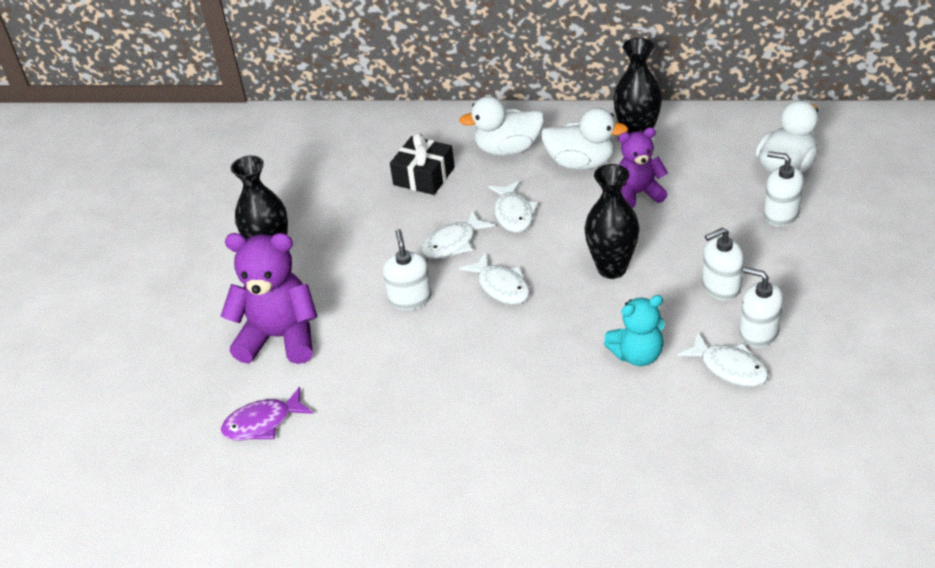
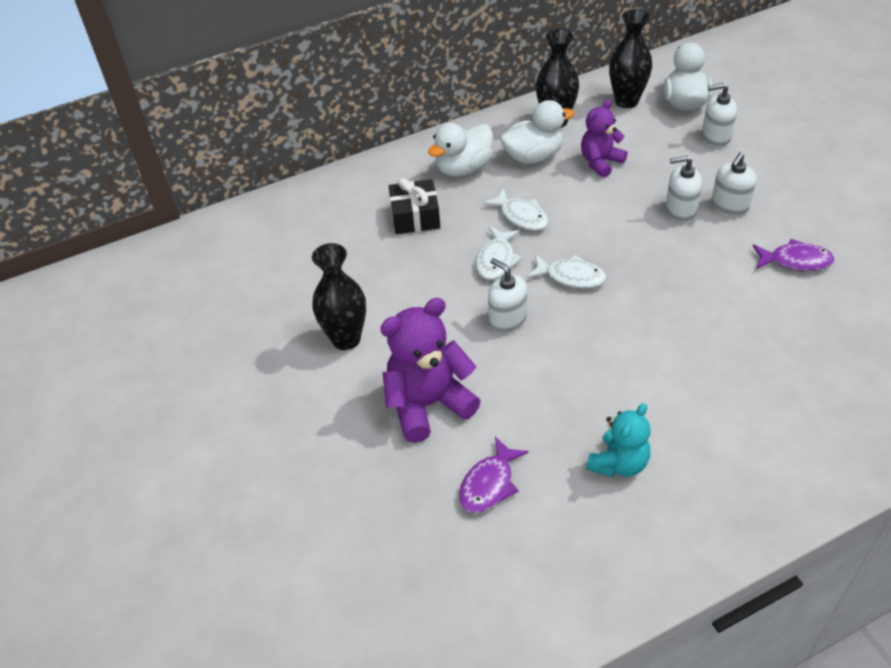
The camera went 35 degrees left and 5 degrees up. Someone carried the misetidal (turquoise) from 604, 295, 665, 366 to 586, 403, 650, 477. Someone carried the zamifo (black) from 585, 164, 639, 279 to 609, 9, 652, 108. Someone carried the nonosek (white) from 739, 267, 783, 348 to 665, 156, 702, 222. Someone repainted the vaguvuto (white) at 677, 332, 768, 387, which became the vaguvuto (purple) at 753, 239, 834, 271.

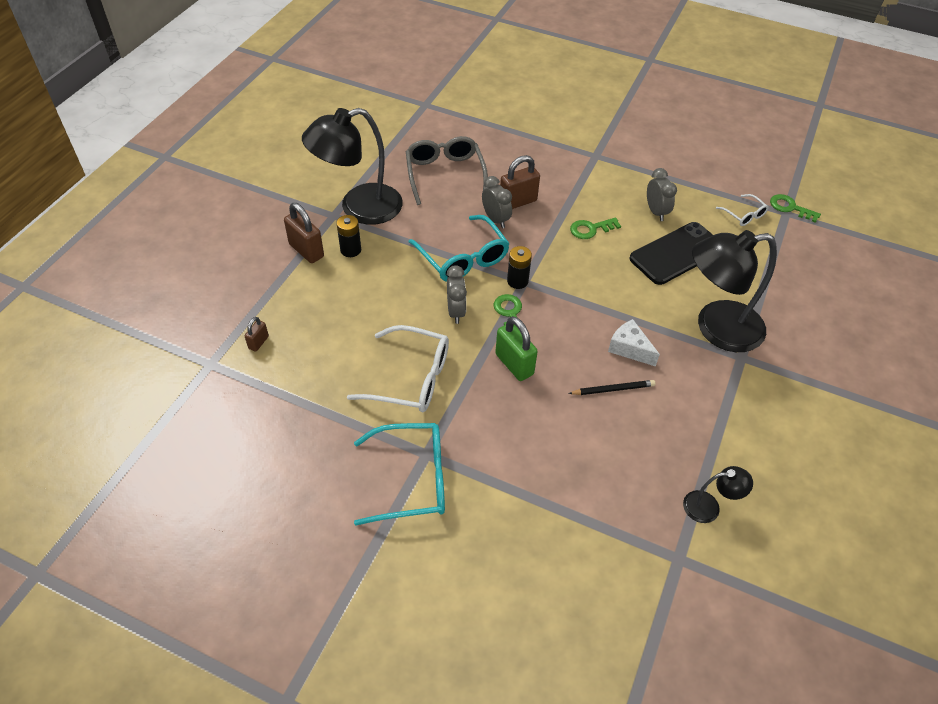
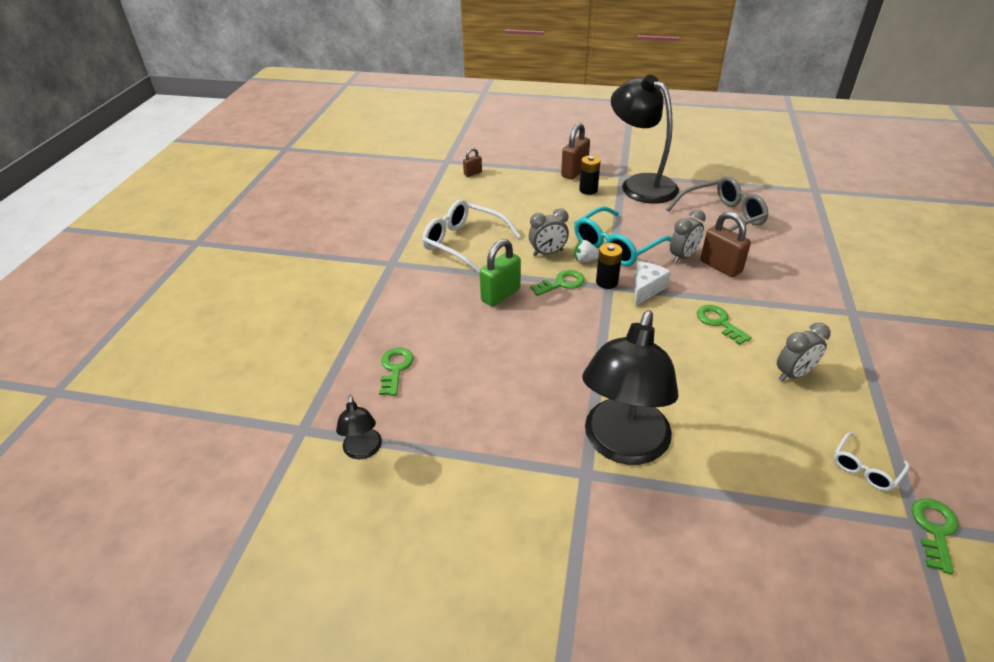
The camera went 80 degrees right and 10 degrees down. Someone put down the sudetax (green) at 379, 348, 414, 396. Someone rotated the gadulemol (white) at 347, 325, 449, 412 by 120 degrees clockwise. Someone rotated the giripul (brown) at 245, 317, 269, 352 by 45 degrees counterclockwise. Someone put down the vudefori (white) at 574, 240, 599, 263. Someone rotated the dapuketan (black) at 692, 230, 777, 352 by 135 degrees counterclockwise. Someone carried the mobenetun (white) from 608, 319, 660, 367 to 634, 261, 671, 306. Someone took away the gadulemol (turquoise) at 354, 423, 445, 526. Someone took away the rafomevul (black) at 568, 380, 656, 395. Someone took away the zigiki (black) at 630, 222, 713, 285.

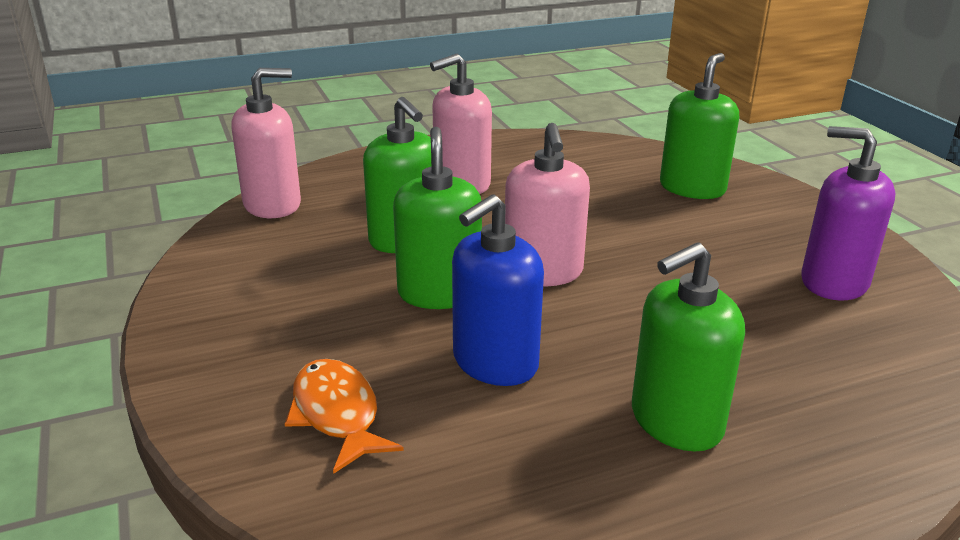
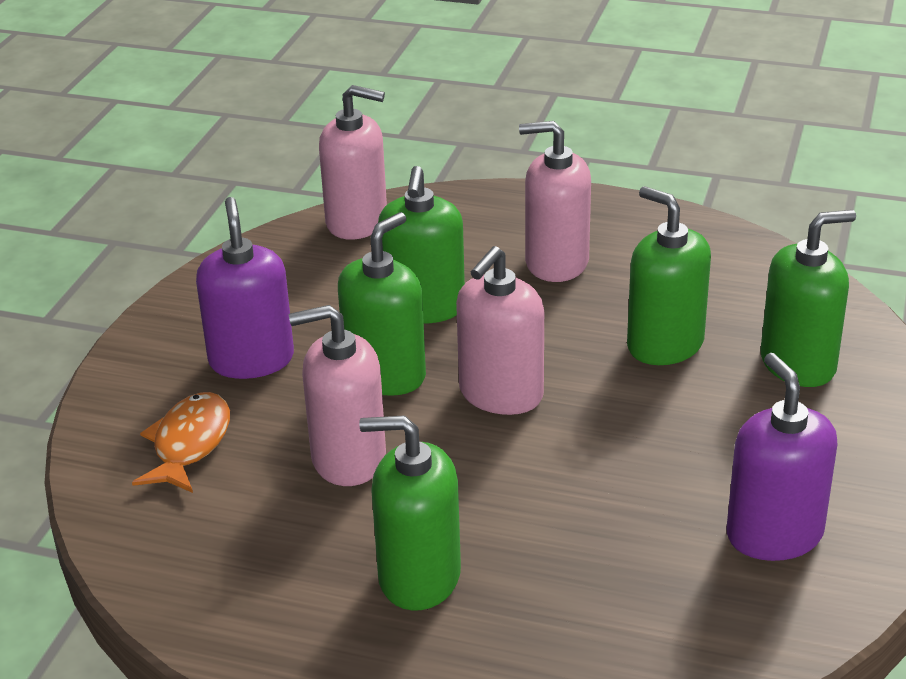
The camera went 40 degrees right and 5 degrees up. Someone put down the nonosek (purple) at 196, 197, 294, 379. Someone repainted the nonosek (blue) at 452, 194, 544, 386, which became the nonosek (pink) at 289, 305, 386, 486. Someone put down the nonosek (green) at 627, 186, 711, 365.

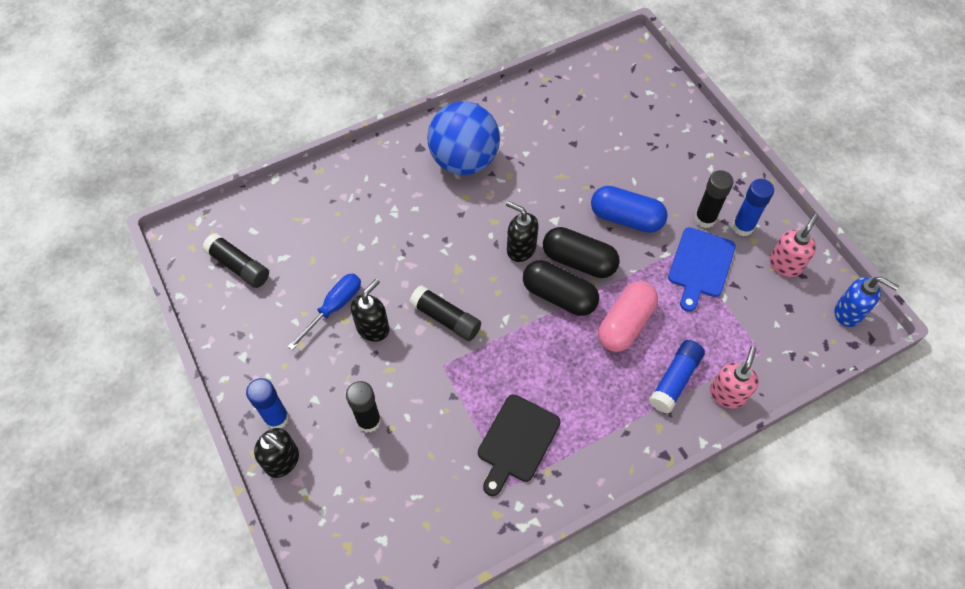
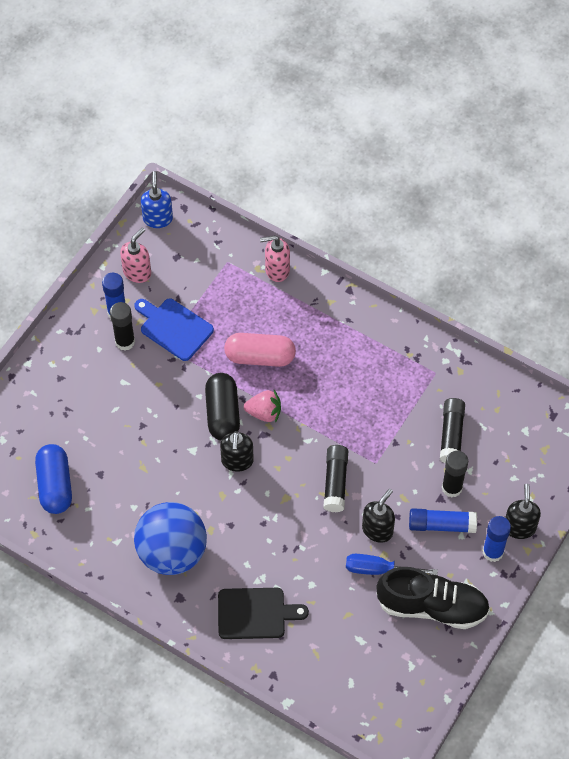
The camera went 120 degrees left and 0 degrees up. Someone carried the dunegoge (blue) from 591, 186, 668, 233 to 35, 444, 72, 514. Someone rotated the nonosek (pink) at 769, 213, 819, 277 by 120 degrees clockwise. Someone rotated the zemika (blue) at 668, 227, 736, 312 by 135 degrees counterclockwise. Someone carried the zemika (black) from 478, 394, 560, 496 to 218, 588, 309, 639. Someone swapped the dunegoge (black) at 523, 260, 599, 316 for the vudefori (pink) at 244, 390, 281, 423. Someone rotated the nonosek (black) at 351, 279, 389, 342 by 120 degrees clockwise. Someone put down the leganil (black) at 376, 567, 490, 629. Someone carried the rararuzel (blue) from 649, 340, 705, 413 to 409, 508, 477, 533. Someone carried the rararuzel (black) from 202, 233, 269, 288 to 440, 398, 465, 463.

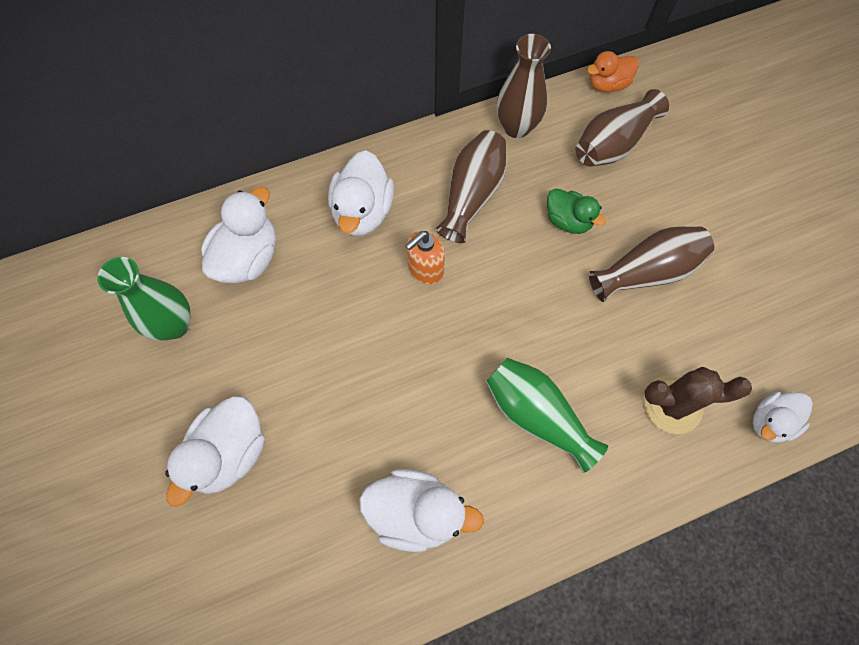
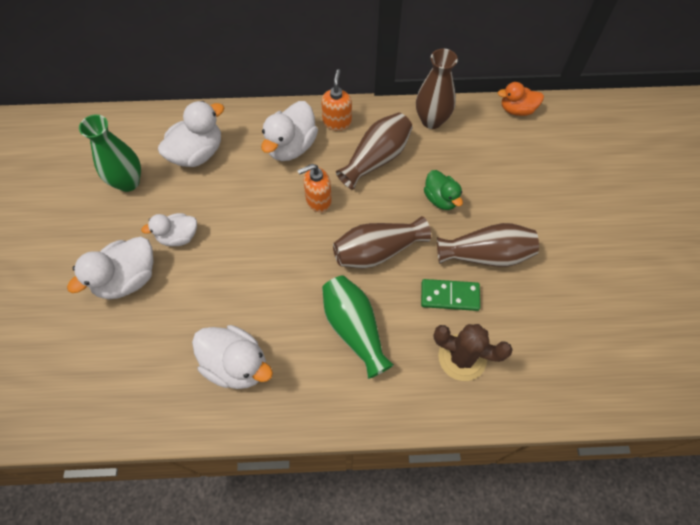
The camera went 20 degrees right and 5 degrees down. Someone carried the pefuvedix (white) from 753, 392, 813, 442 to 141, 213, 197, 246. Someone put down the nonosek (orange) at 321, 69, 352, 131. Someone carried the zamifo (brown) from 576, 89, 669, 167 to 333, 216, 431, 269. Someone put down the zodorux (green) at 421, 279, 480, 311.

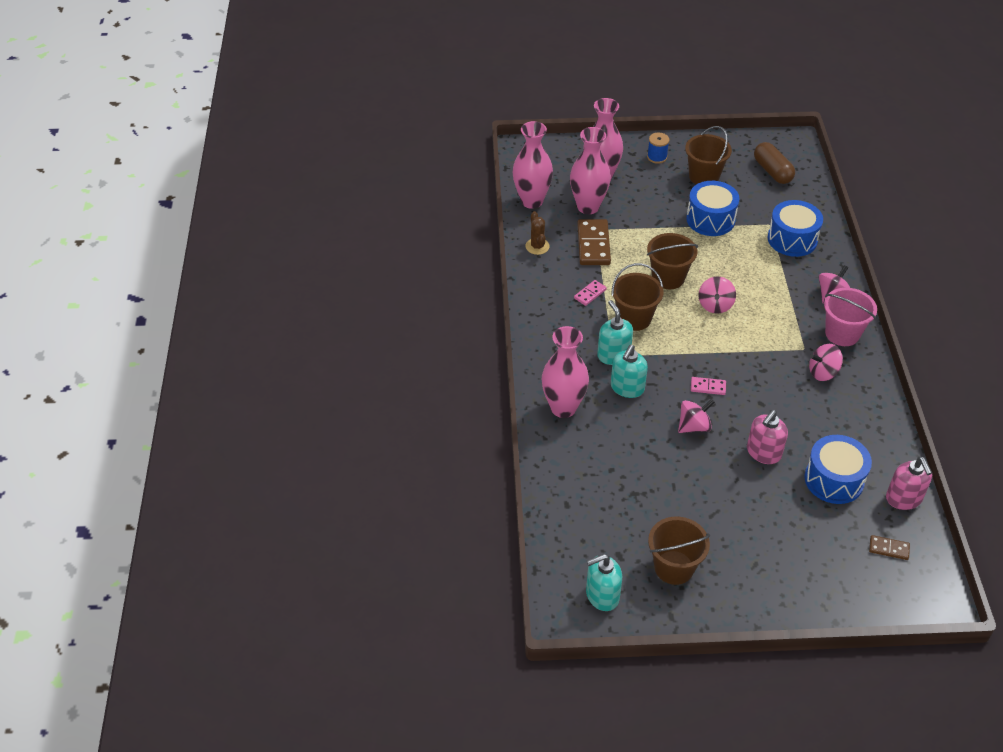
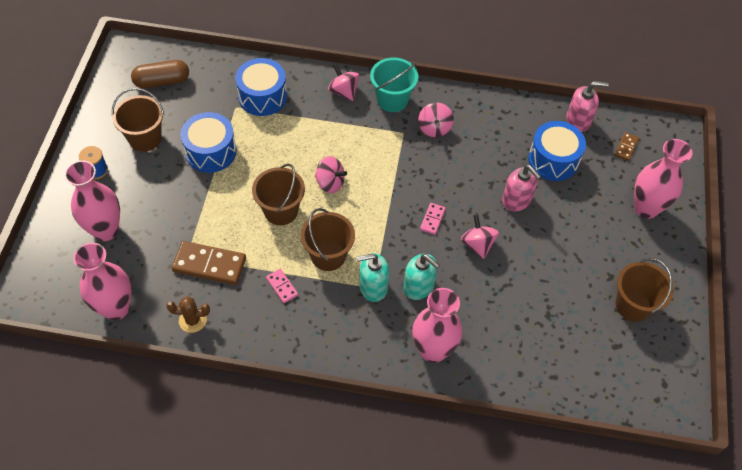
The camera went 80 degrees left and 10 degrees up. Someone repainted the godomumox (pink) at 824, 288, 877, 346, which became the godomumox (turquoise) at 370, 58, 418, 112. Someone carried the zamifo (pink) from 570, 127, 611, 214 to 634, 139, 693, 219. Someone took away the nonosek (turquoise) at 586, 554, 622, 611.

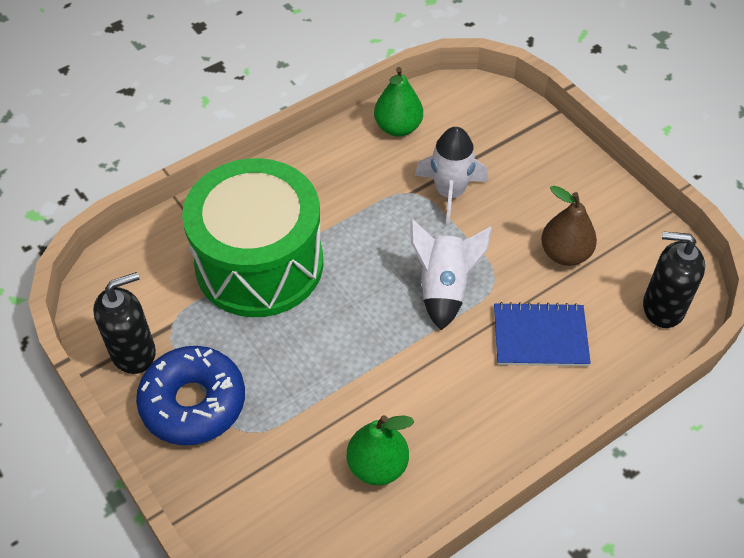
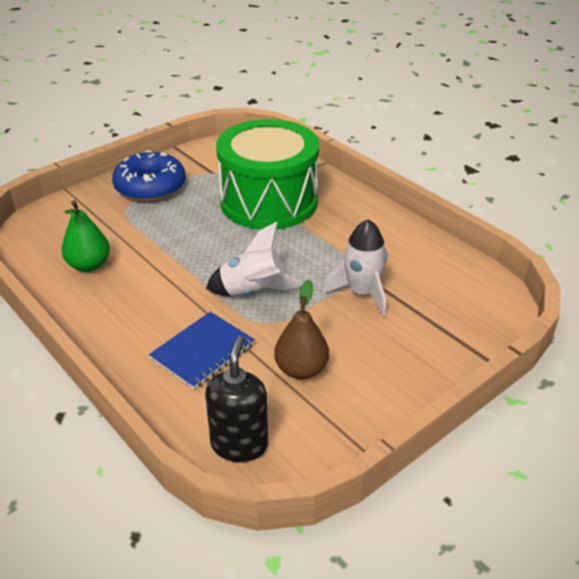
The camera went 85 degrees right and 15 degrees down. Someone rotated the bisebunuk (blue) at 494, 302, 591, 366 by 45 degrees clockwise. Someone took away the nonosek (black) at 93, 272, 156, 374. Someone took away the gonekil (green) at 374, 67, 423, 137.

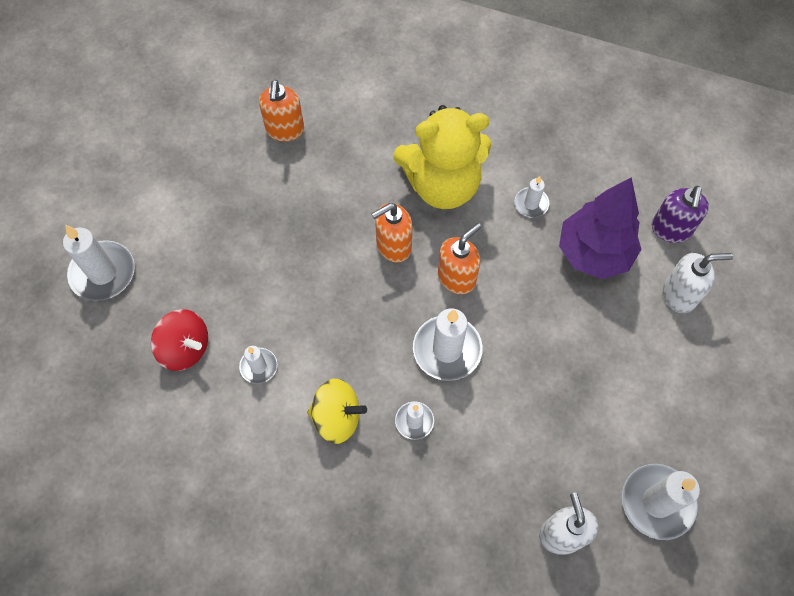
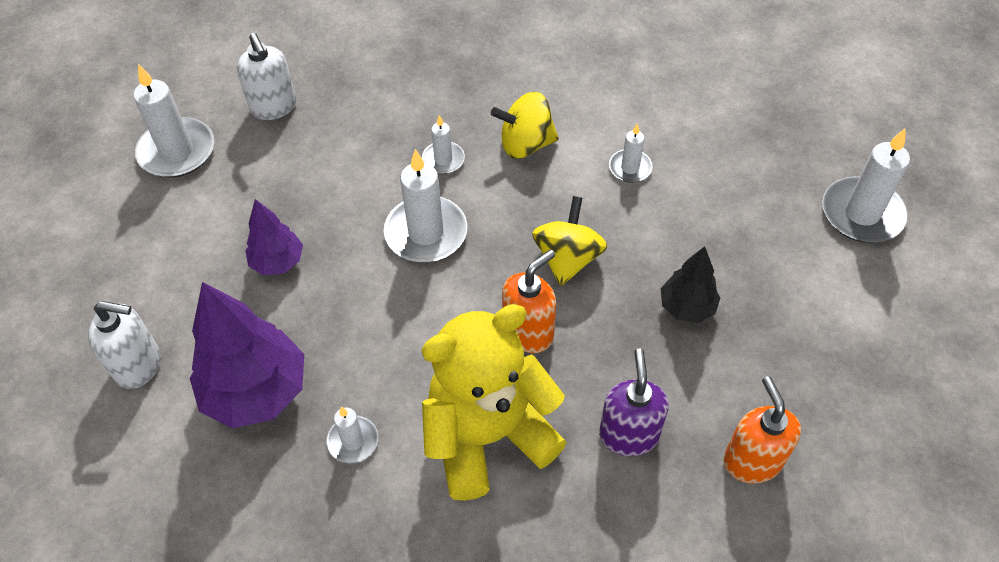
The camera went 165 degrees right and 10 degrees down. Someone rotated the nonosek (white) at 663, 253, 733, 313 by 150 degrees counterclockwise. Someone put down the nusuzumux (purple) at 245, 199, 303, 275. Someone put down the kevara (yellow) at 532, 196, 607, 286. Someone carried the nonosek (purple) from 652, 186, 709, 243 to 599, 348, 669, 456. Someone put down the nusuzumux (black) at 661, 246, 720, 323. Someone took away the kevara (red) at 151, 309, 208, 371. Someone took away the nonosek (orange) at 438, 223, 481, 294.

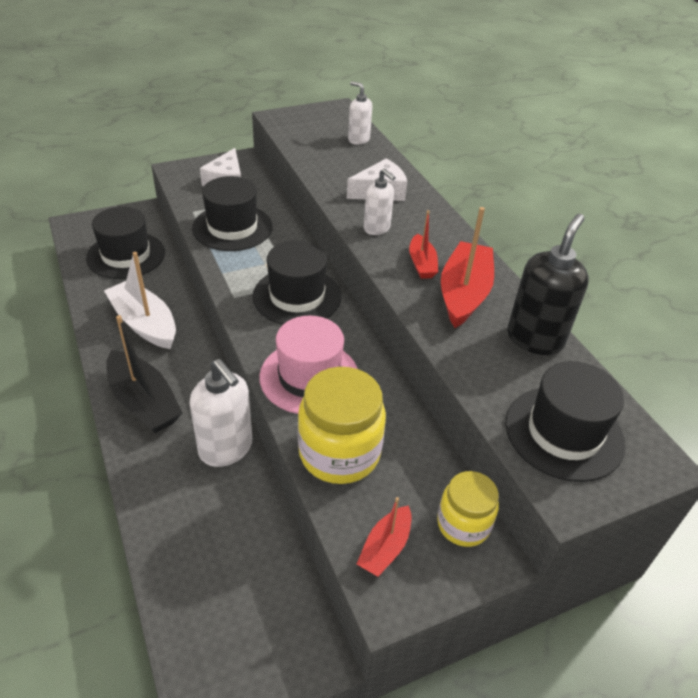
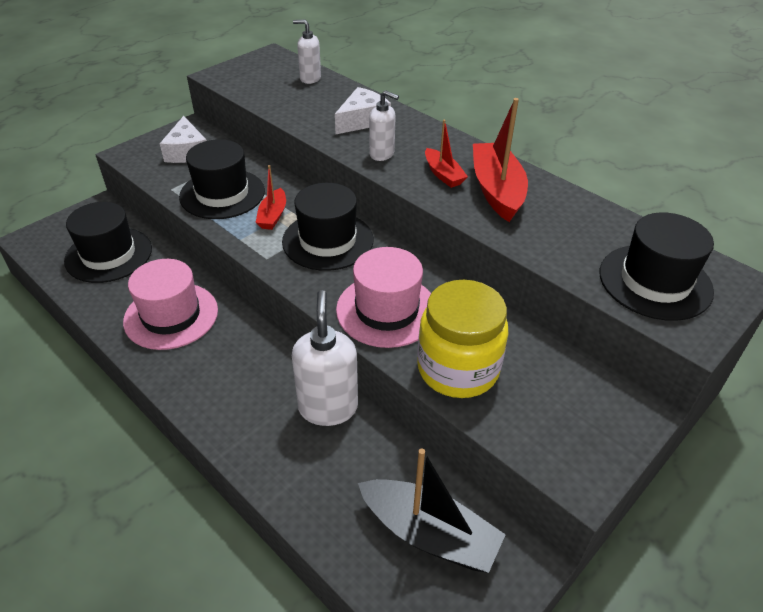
The camera went 20 degrees left and 0 degrees up. Someone swapped the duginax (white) at 104, 252, 176, 349 for the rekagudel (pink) at 123, 259, 218, 350. Someone carried the duginax (red) from 357, 497, 411, 577 to 255, 165, 286, 230. Someone rotated the nonosek (white) at 190, 359, 252, 467 by 120 degrees counterclockwise. Someone carried the duginax (black) from 106, 315, 183, 433 to 358, 448, 506, 573. Someone took away the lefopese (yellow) at 437, 471, 499, 547. Someone took away the nonosek (black) at 507, 214, 589, 355.

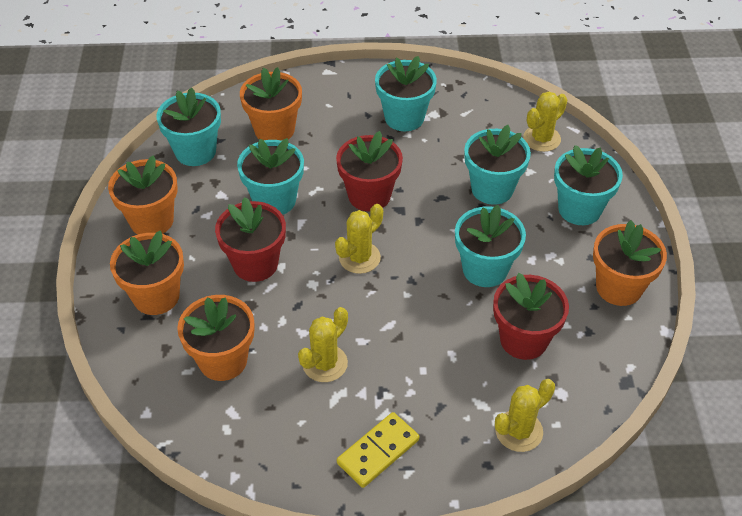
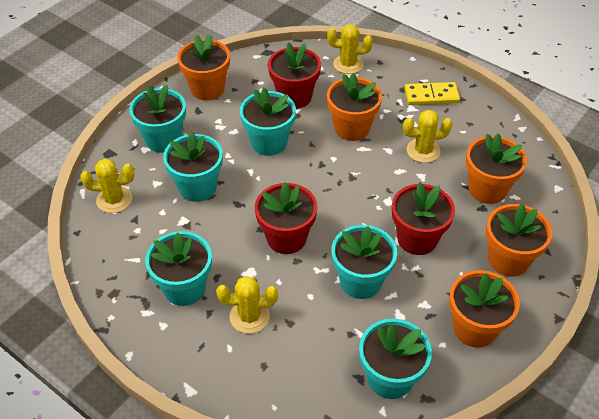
The camera went 140 degrees left and 0 degrees up. Someone carried the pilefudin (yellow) from 335, 204, 383, 274 to 216, 276, 278, 334. Someone carried the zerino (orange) from 240, 67, 302, 140 to 327, 73, 382, 141.

